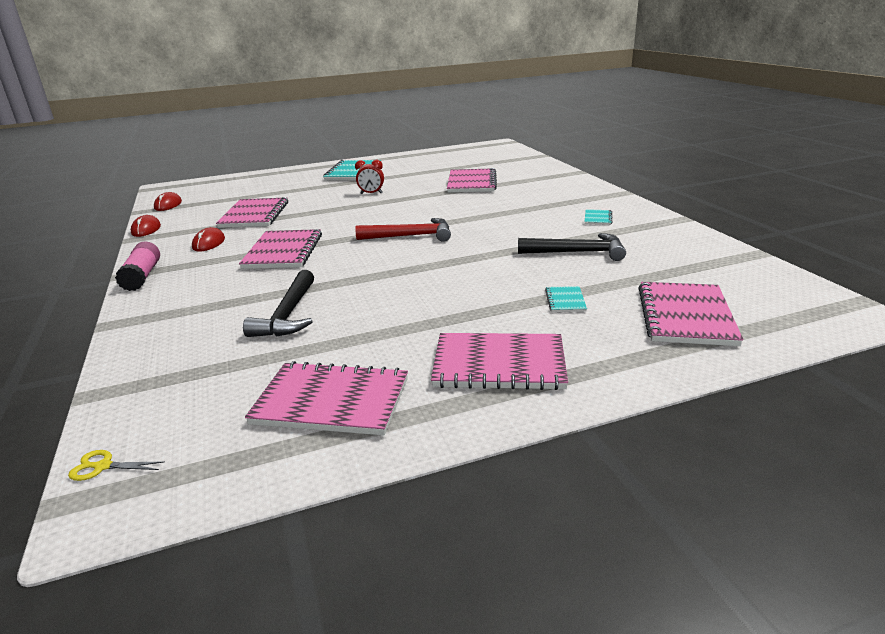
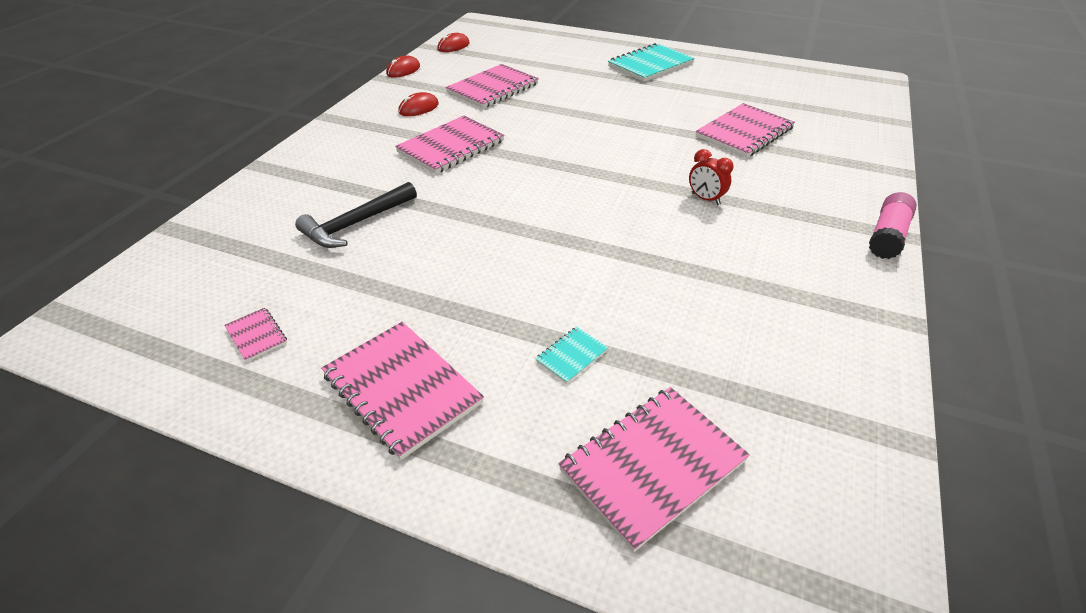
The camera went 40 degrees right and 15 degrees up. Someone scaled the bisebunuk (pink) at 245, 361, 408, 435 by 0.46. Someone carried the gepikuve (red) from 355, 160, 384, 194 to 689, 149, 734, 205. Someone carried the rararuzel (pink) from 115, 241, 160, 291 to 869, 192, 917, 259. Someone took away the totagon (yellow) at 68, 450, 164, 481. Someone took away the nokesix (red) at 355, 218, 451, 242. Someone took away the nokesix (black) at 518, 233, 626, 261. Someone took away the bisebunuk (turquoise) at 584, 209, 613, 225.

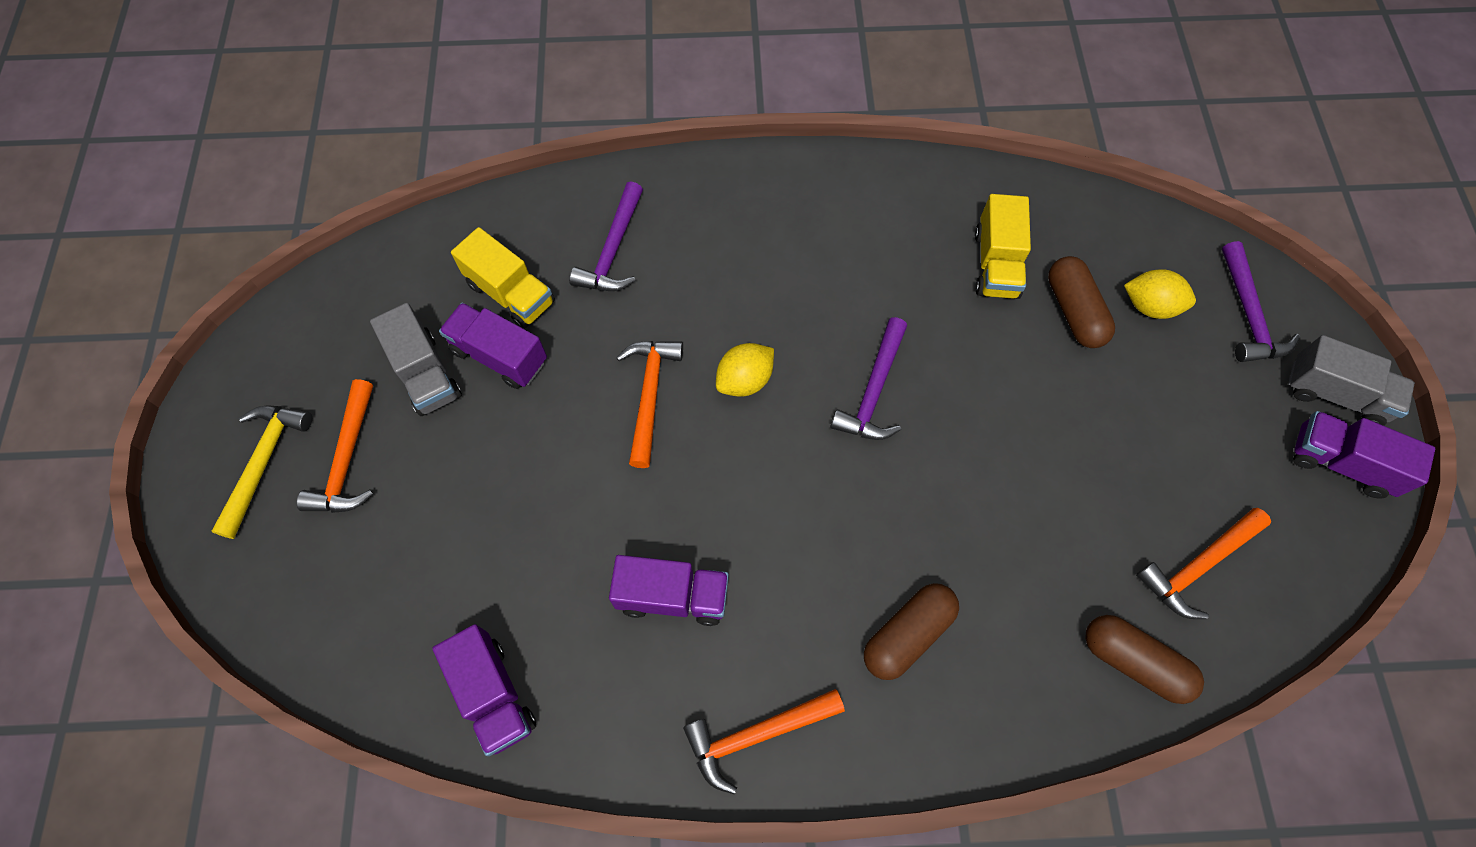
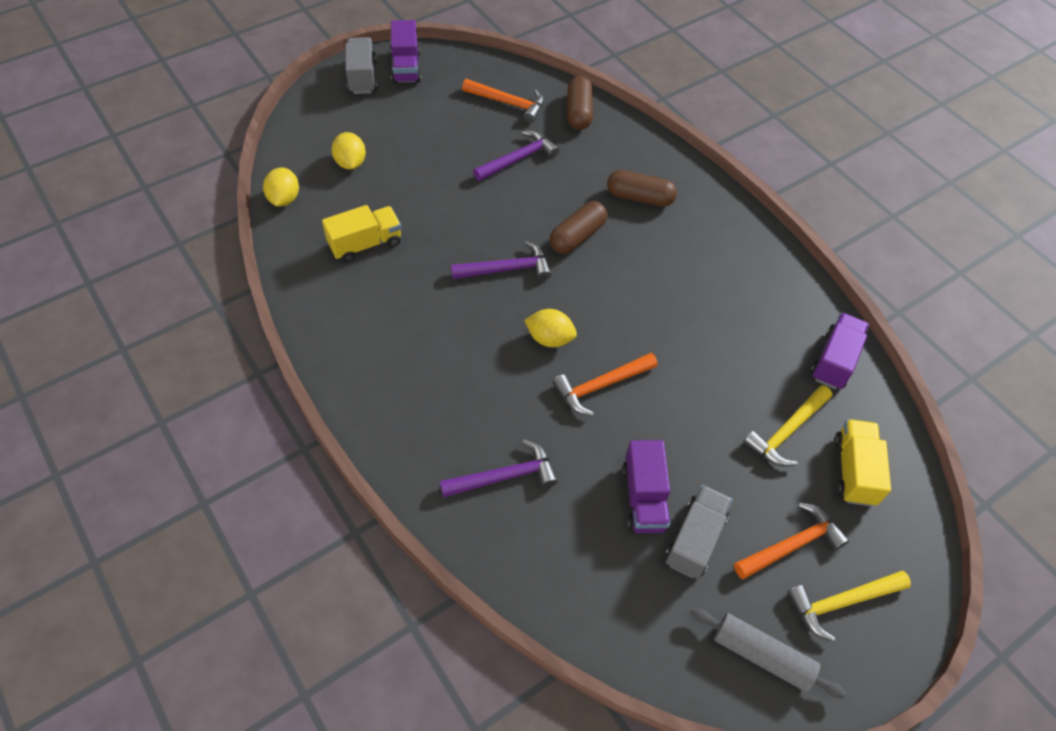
The camera went 125 degrees left and 10 degrees down. Someone put down the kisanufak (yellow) at 263, 167, 299, 206. Someone carried the nokesix (purple) from 1222, 241, 1300, 362 to 473, 130, 559, 181. Someone carried the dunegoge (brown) from 1048, 256, 1115, 348 to 550, 201, 607, 254. Someone put down the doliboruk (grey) at 691, 608, 846, 698. Someone put down the nokesix (yellow) at 743, 385, 832, 467. Someone carried the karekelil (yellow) from 451, 227, 555, 329 to 834, 419, 891, 506. Someone took away the karekelil (purple) at 609, 555, 729, 626. Someone took away the nokesix (orange) at 683, 689, 845, 794.

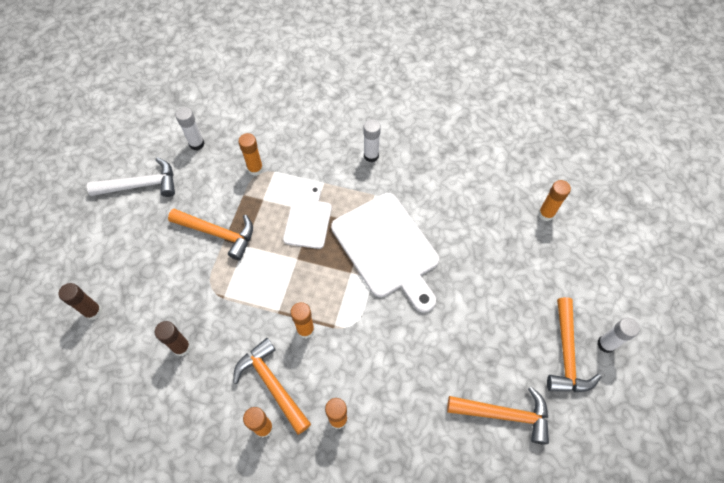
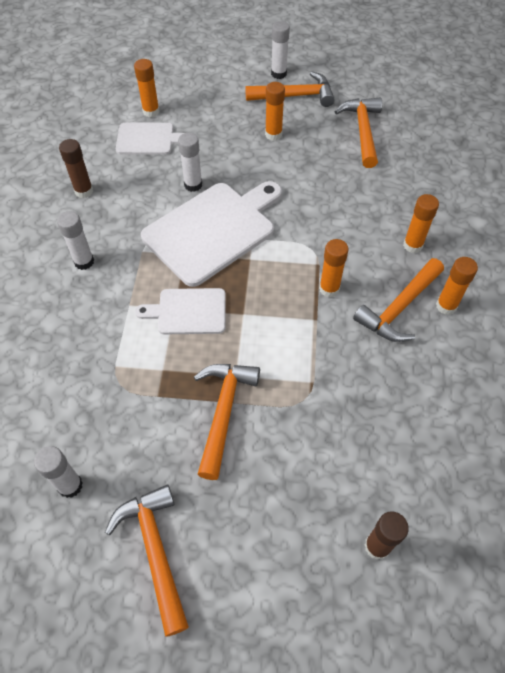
The camera went 100 degrees left and 5 degrees down. Someone carried the rararuzel (brown) from 155, 321, 191, 356 to 59, 139, 93, 198. Someone repainted the nokesix (white) at 87, 158, 175, 197, which became the nokesix (orange) at 105, 485, 189, 637. Someone put down the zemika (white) at 116, 123, 184, 155. Someone put down the rararuzel (white) at 178, 133, 202, 192. Someone carried the rararuzel (orange) from 238, 133, 263, 176 to 265, 82, 285, 141.

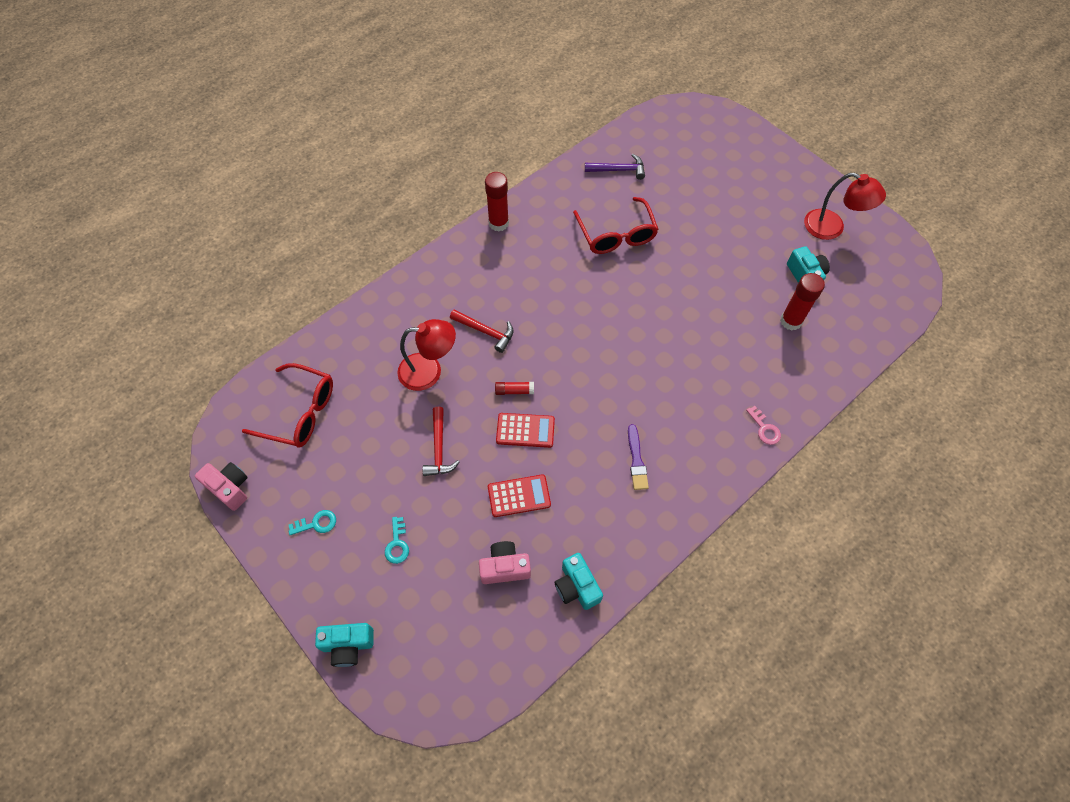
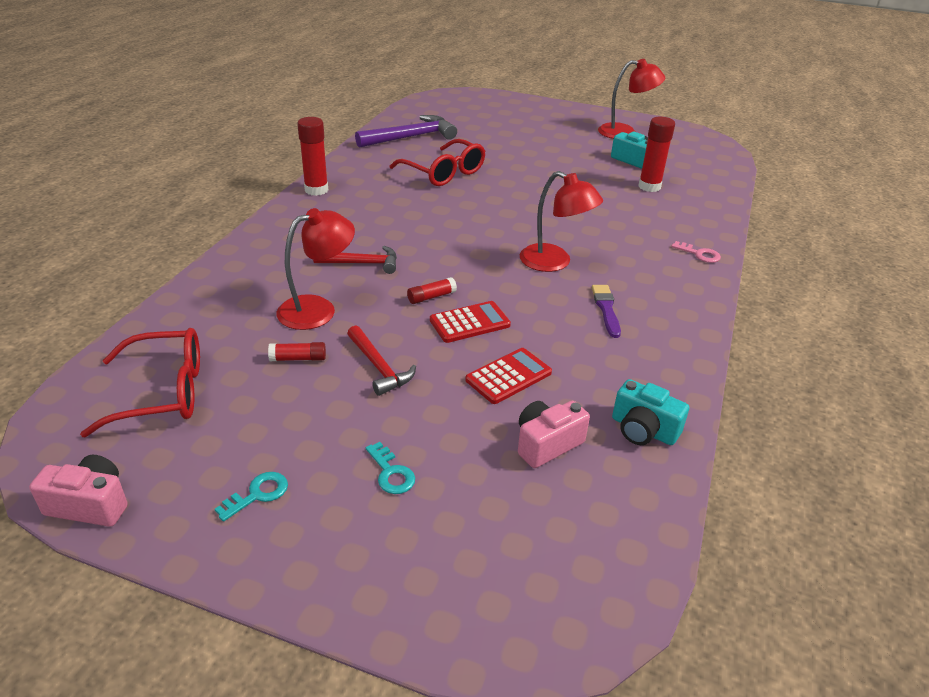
The camera went 30 degrees left and 25 degrees down. Someone put down the rararuzel (red) at 268, 342, 326, 361. Someone scaled the nokesix (purple) at 585, 154, 645, 180 by 1.59. Someone put down the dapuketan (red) at 520, 171, 603, 272. Someone rotated the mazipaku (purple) at 628, 424, 649, 490 by 150 degrees counterclockwise. Someone took away the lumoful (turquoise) at 315, 623, 374, 667.

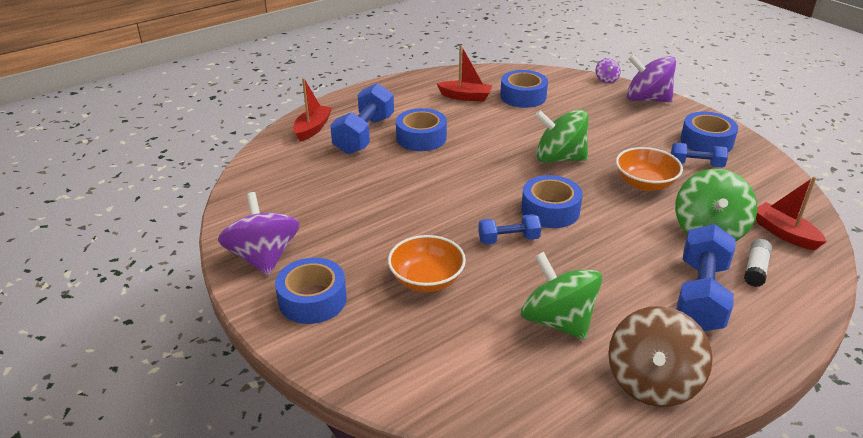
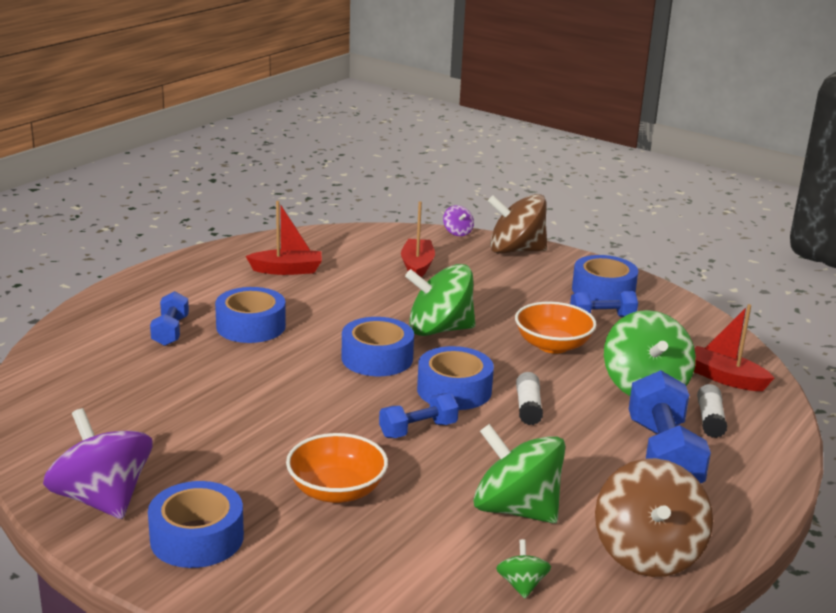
The camera went 20 degrees left and 10 degrees down. Someone scaled the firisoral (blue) at 330, 83, 394, 154 by 0.56. Someone carried the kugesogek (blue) from 500, 70, 548, 108 to 342, 317, 414, 376. Someone carried the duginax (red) from 293, 78, 332, 142 to 401, 201, 435, 278. Someone repainted the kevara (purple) at 626, 54, 676, 102, which became the kevara (brown) at 488, 194, 548, 253. Someone put down the kevara (green) at 496, 539, 551, 598. Someone put down the rararuzel (white) at 516, 372, 543, 425.

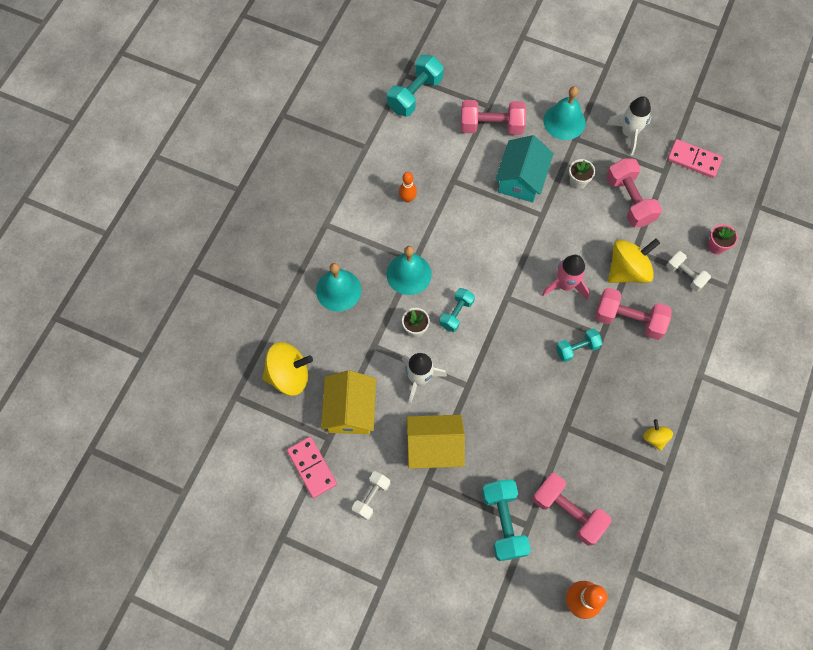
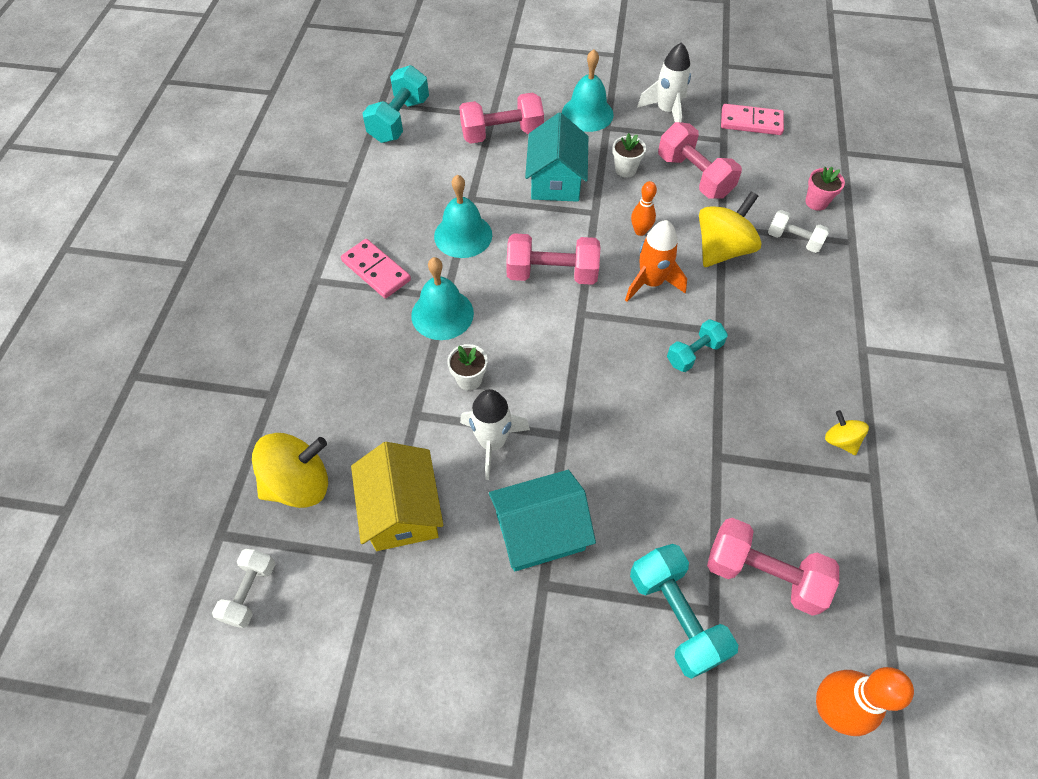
The camera went 15 degrees left and 10 degrees down. Someone carried the firisoral (white) from 352, 471, 390, 520 to 212, 549, 275, 628. Someone carried the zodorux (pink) from 287, 437, 337, 498 to 341, 239, 411, 299. Someone carried the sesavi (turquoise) from 316, 263, 361, 312 to 434, 174, 492, 258. Someone repainted the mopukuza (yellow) at 407, 415, 465, 469, which became the mopukuza (turquoise) at 489, 470, 596, 572. Someone carried the firisoral (pink) from 595, 288, 672, 340 to 506, 233, 600, 285. Someone repainted the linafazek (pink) at 542, 255, 590, 300, which became the linafazek (orange) at 625, 220, 687, 302. Someone carried the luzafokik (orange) from 399, 172, 417, 203 to 631, 181, 657, 236. Someone took away the firisoral (turquoise) at 440, 288, 475, 332.

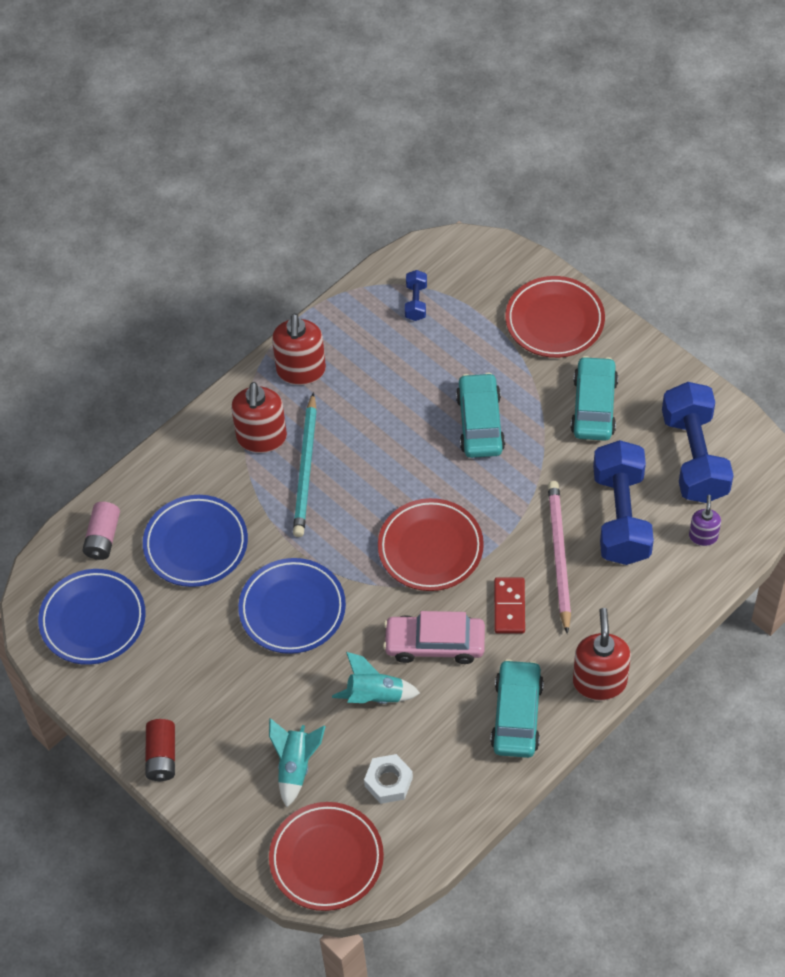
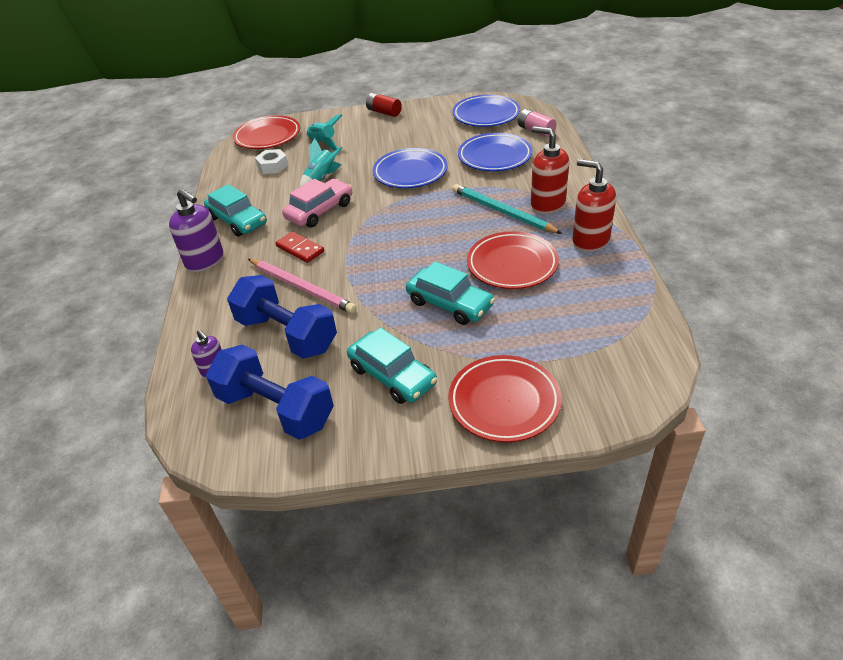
The camera went 130 degrees right and 15 degrees down. Someone repainted the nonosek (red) at 573, 608, 631, 700, which became the nonosek (purple) at 169, 188, 224, 272. Someone carried the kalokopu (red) from 378, 498, 484, 591 to 467, 231, 559, 289. Someone took away the firisoral (blue) at 405, 270, 427, 321.

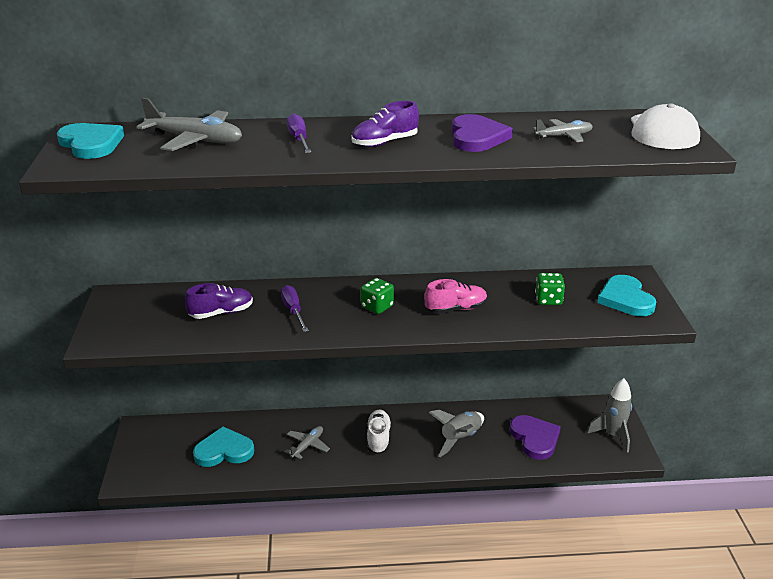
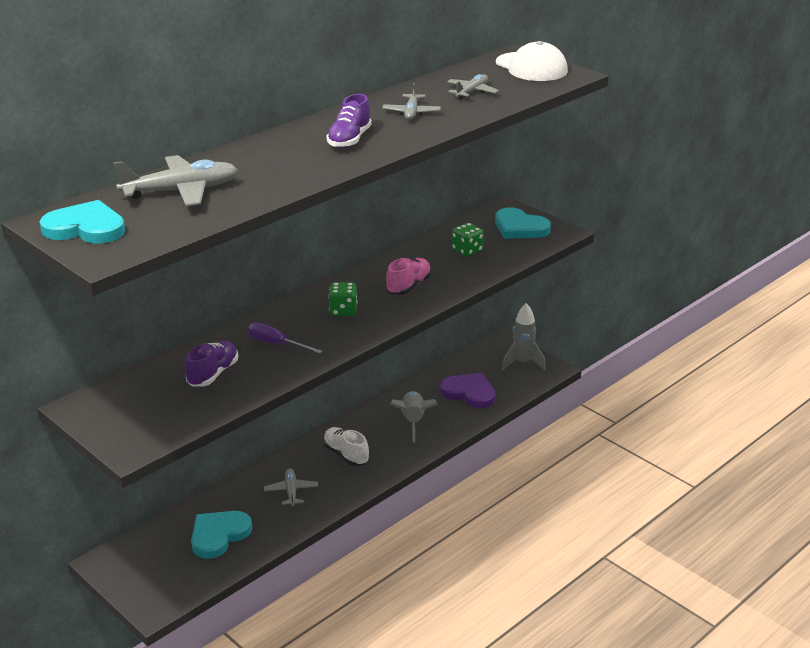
The camera went 40 degrees left and 0 degrees up. Someone swapped the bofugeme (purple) at 452, 114, 513, 152 for the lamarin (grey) at 382, 82, 441, 120. Someone took away the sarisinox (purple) at 287, 113, 311, 153.

